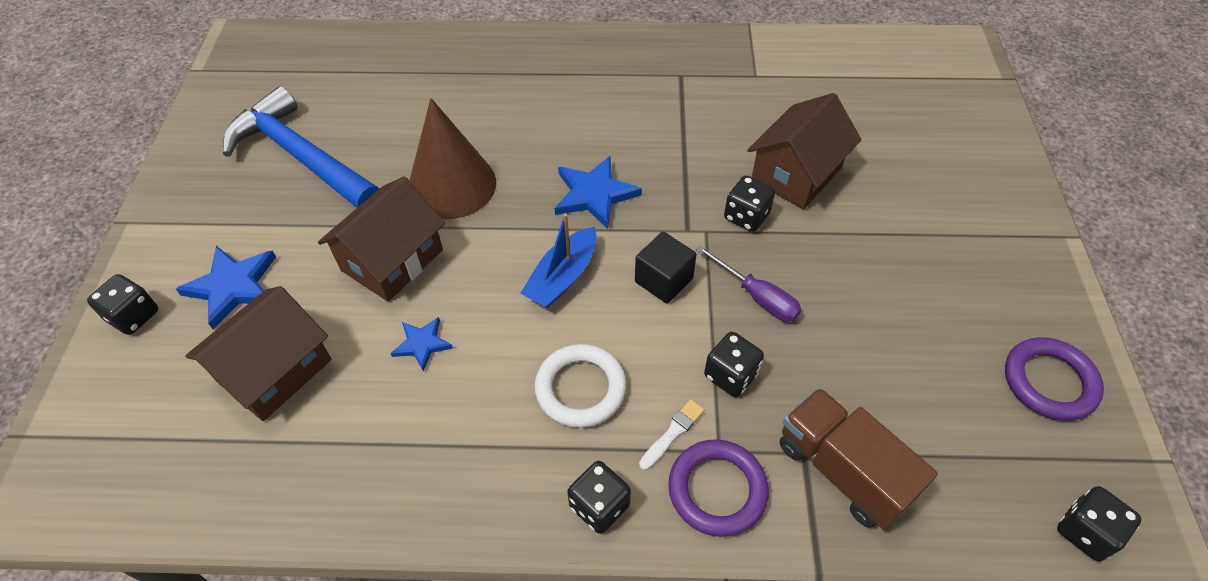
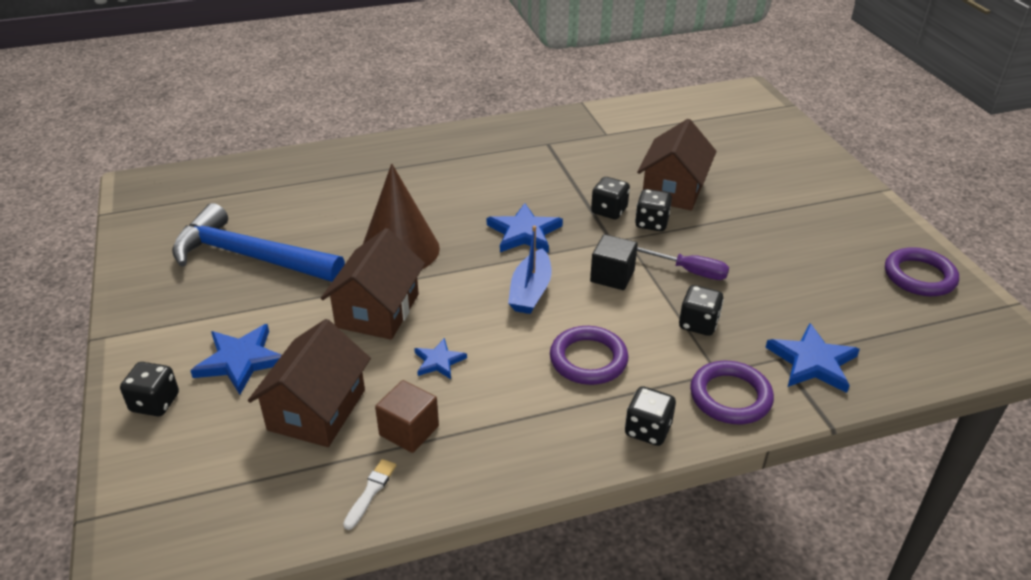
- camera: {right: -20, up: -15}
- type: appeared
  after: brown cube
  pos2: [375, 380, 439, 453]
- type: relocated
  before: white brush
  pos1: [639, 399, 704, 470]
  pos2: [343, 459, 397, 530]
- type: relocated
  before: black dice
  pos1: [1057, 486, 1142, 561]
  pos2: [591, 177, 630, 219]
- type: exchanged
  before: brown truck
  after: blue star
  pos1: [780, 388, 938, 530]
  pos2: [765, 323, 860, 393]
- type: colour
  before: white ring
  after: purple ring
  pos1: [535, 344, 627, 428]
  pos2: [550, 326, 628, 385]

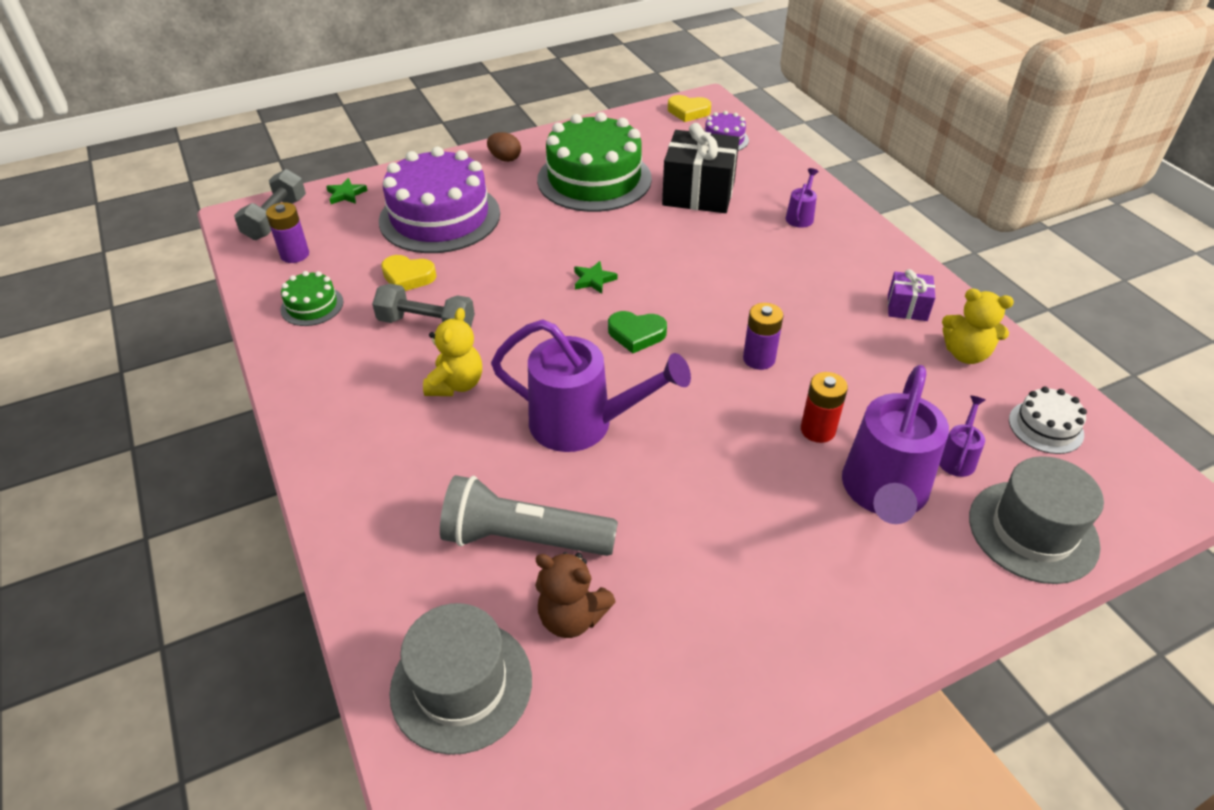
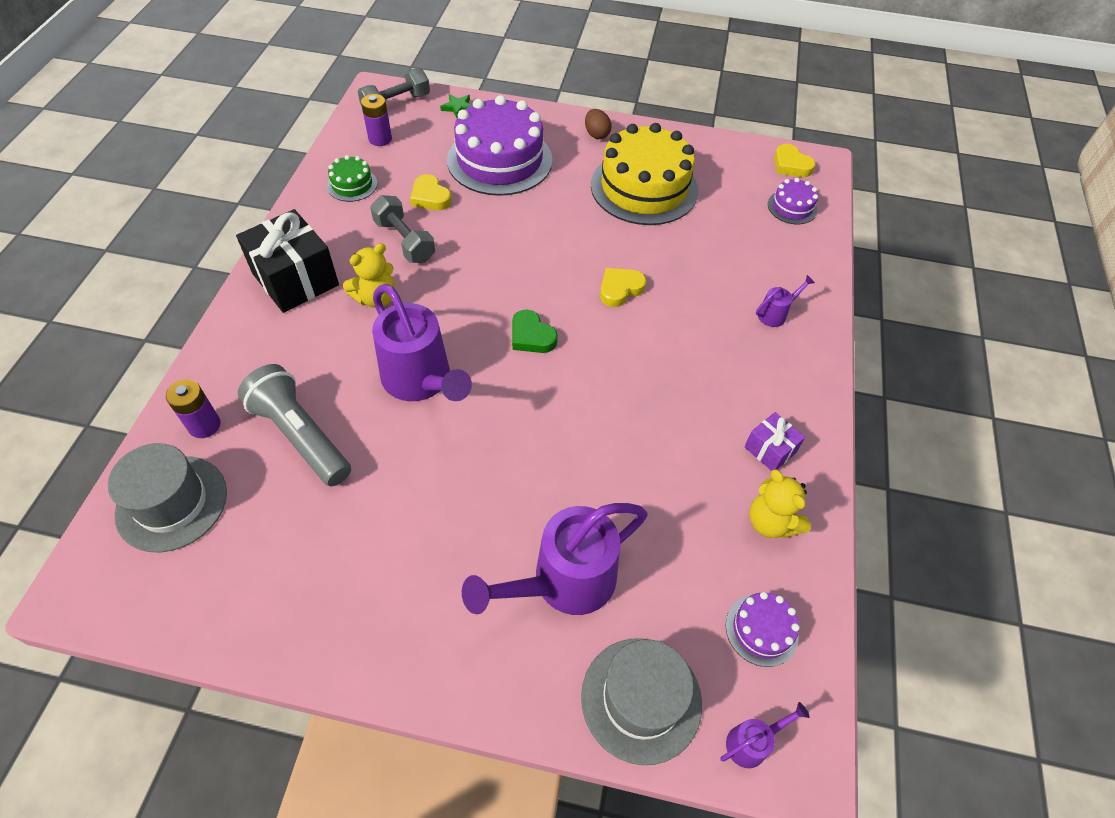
- camera: {right: 35, up: 10}
- type: missing
  before: brown teddy bear
  pos1: [535, 552, 616, 638]
- type: missing
  before: green star
  pos1: [574, 261, 618, 294]
- type: missing
  before: red battery
  pos1: [801, 372, 848, 443]
- type: appeared
  after: yellow heart
  pos2: [600, 268, 646, 307]
- type: relocated
  before: black gift
  pos1: [662, 123, 739, 213]
  pos2: [236, 209, 339, 313]
- type: relocated
  before: purple battery
  pos1: [743, 303, 784, 370]
  pos2: [166, 379, 221, 438]
- type: relocated
  before: purple watering can
  pos1: [939, 396, 985, 477]
  pos2: [720, 702, 809, 768]
- type: colour
  before: green cake
  after: yellow cake
  pos1: [537, 112, 652, 212]
  pos2: [591, 123, 698, 225]
- type: colour
  before: white cake
  after: purple cake
  pos1: [1009, 387, 1087, 454]
  pos2: [726, 592, 800, 667]

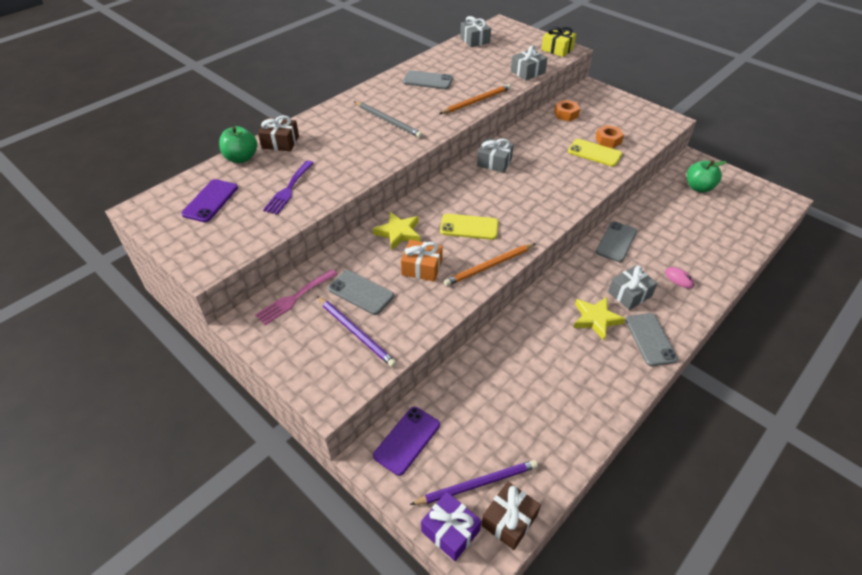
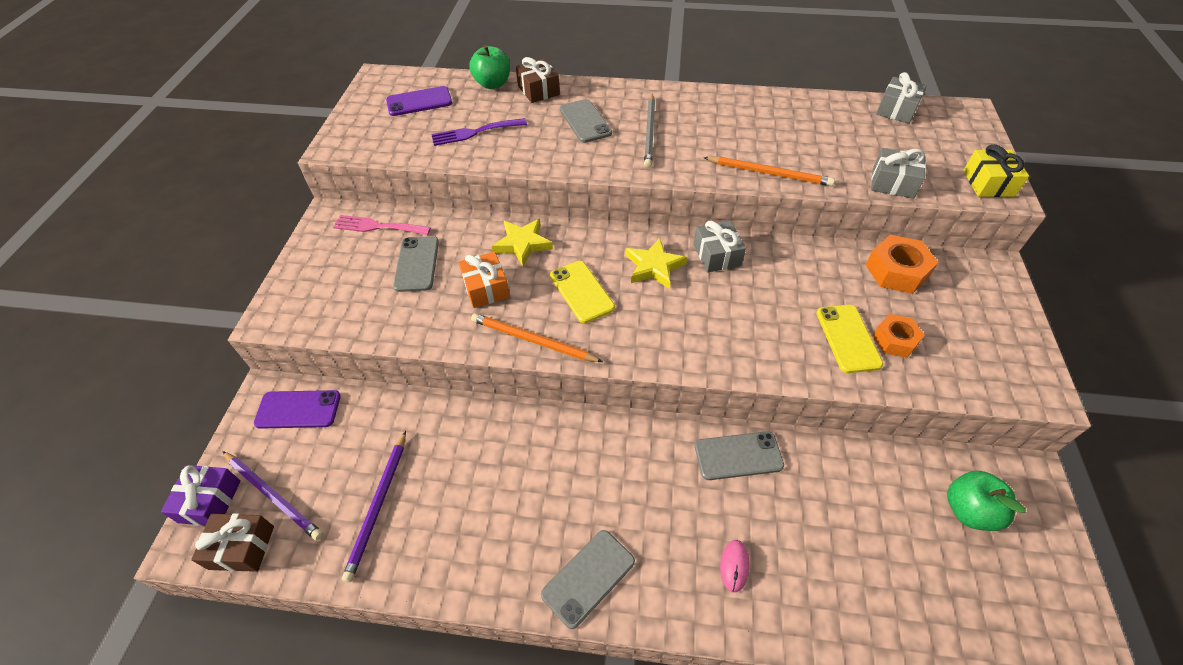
- camera: {right: 55, up: 5}
- type: missing
  before: grey gift
  pos1: [608, 265, 658, 310]
- type: relocated
  before: purple pencil
  pos1: [317, 296, 397, 367]
  pos2: [342, 431, 406, 582]
- type: relocated
  before: grey phone
  pos1: [403, 70, 453, 89]
  pos2: [560, 99, 612, 143]
- type: relocated
  before: yellow star
  pos1: [573, 297, 625, 340]
  pos2: [626, 238, 687, 289]
- type: size
  before: orange nut
  pos1: [554, 100, 580, 121]
  pos2: [866, 235, 939, 294]
  scale: 1.51

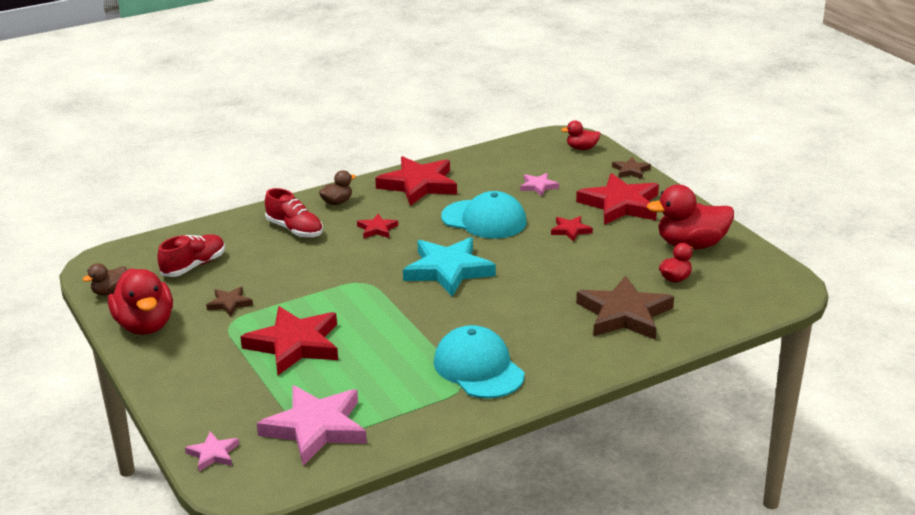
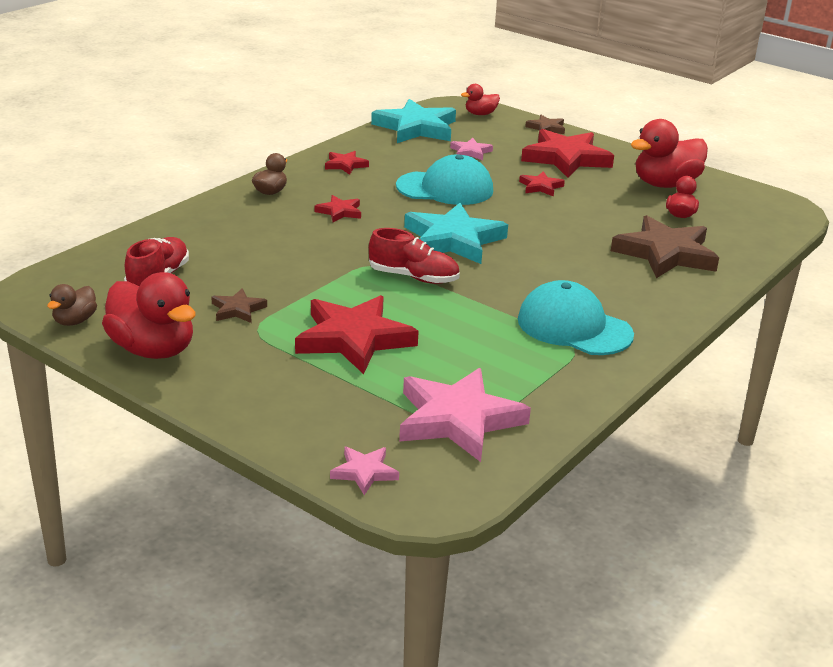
- camera: {right: -25, up: 0}
- type: appeared
  after: turquoise star
  pos2: [371, 99, 456, 143]
- type: relocated
  before: red shoe
  pos1: [265, 188, 323, 238]
  pos2: [369, 228, 460, 284]
- type: size
  before: red star
  pos1: [375, 156, 457, 206]
  pos2: [325, 151, 369, 175]
  scale: 0.47

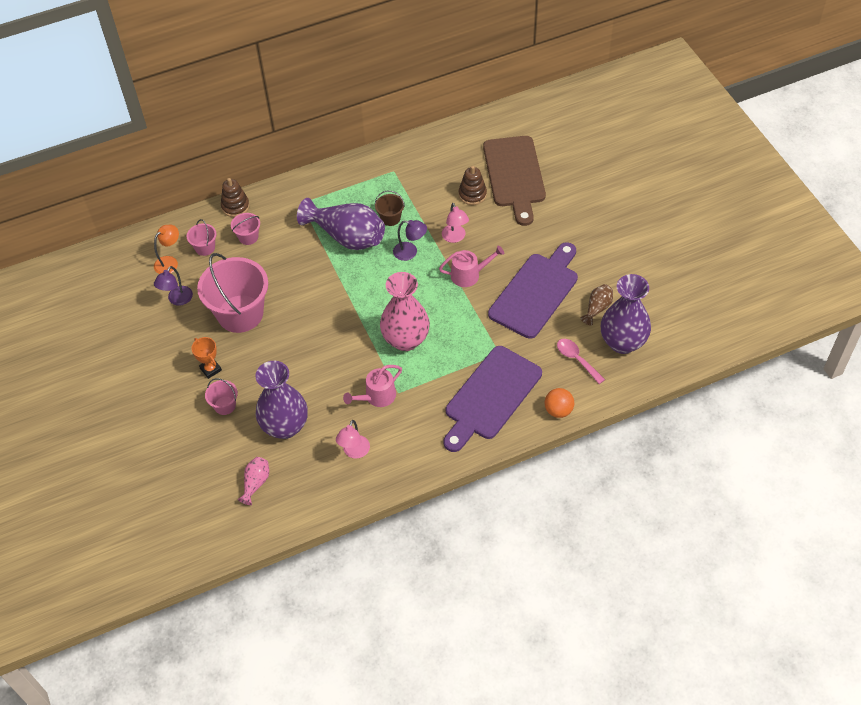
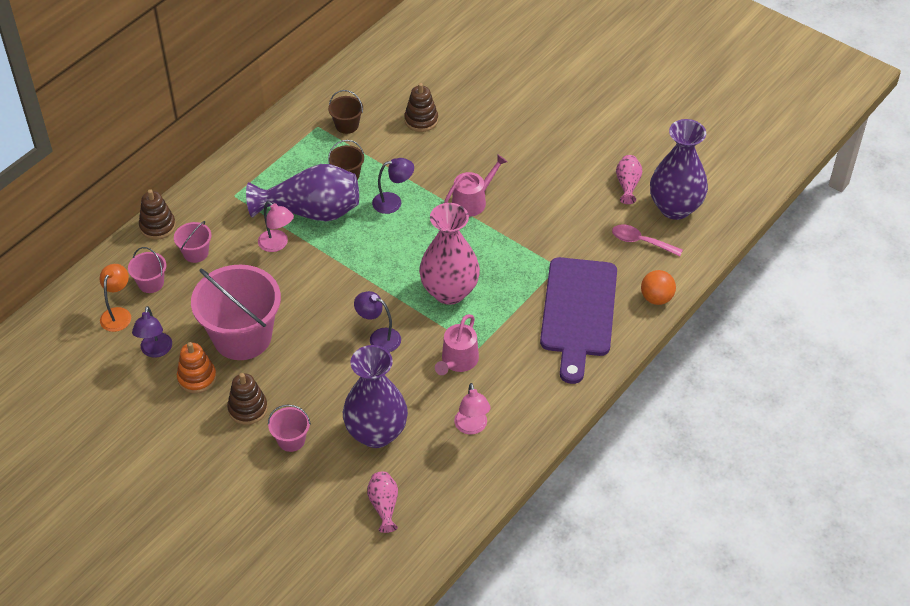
- camera: {right: -30, up: -5}
- type: missing
  before: brown cutting board
  pos1: [483, 136, 546, 226]
- type: missing
  before: purple cutting board
  pos1: [488, 242, 578, 339]
- type: appeared
  after: orange stacking toy
  pos2: [177, 342, 217, 394]
- type: appeared
  after: brown bucket
  pos2: [328, 90, 363, 134]
- type: appeared
  after: purple lamp
  pos2: [354, 291, 401, 352]
- type: relocated
  before: pink lamp
  pos1: [442, 203, 469, 243]
  pos2: [258, 201, 294, 252]
- type: exchanged
  before: orange trophy
  after: brown stacking toy
  pos1: [191, 337, 222, 379]
  pos2: [227, 373, 268, 425]
- type: colour
  before: brown vase
  after: pink vase
  pos1: [581, 284, 613, 325]
  pos2: [616, 155, 642, 204]

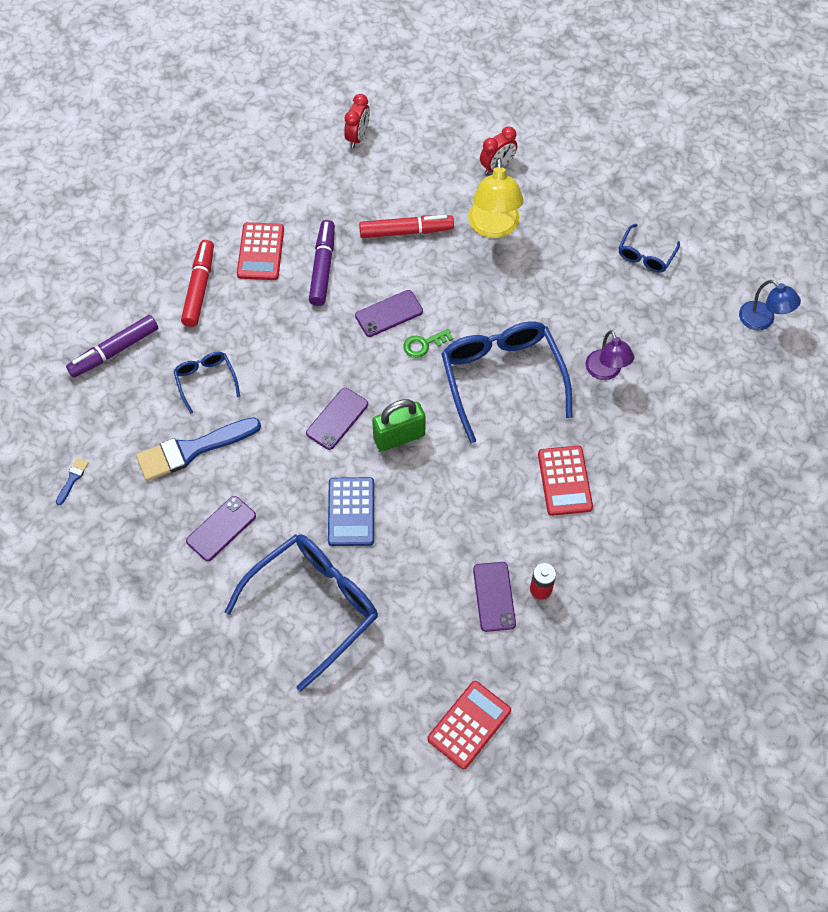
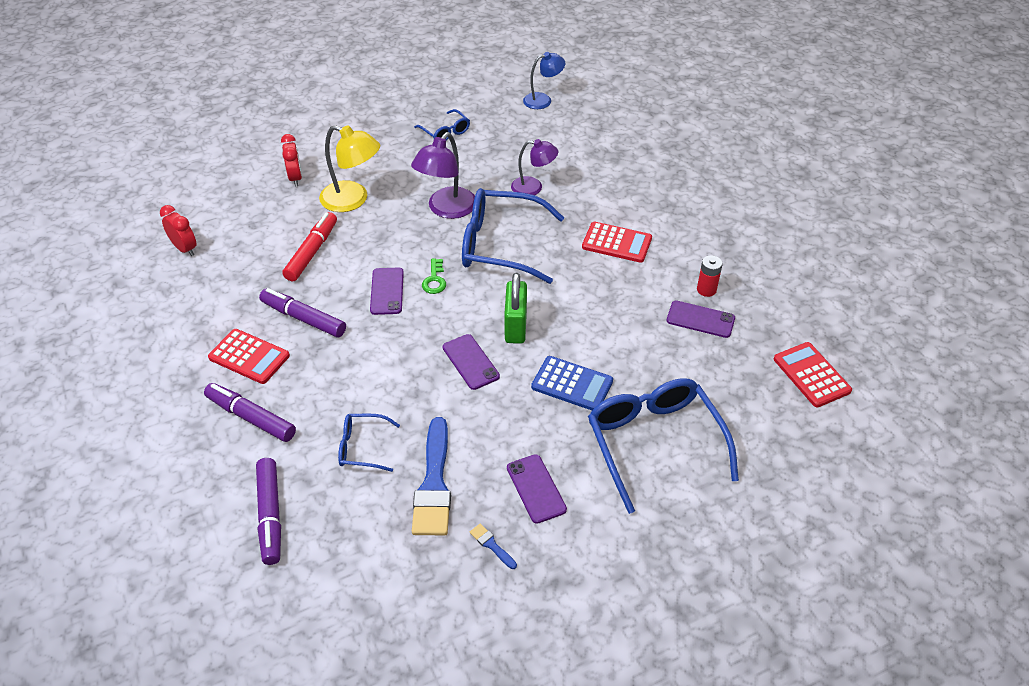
- camera: {right: -65, up: -15}
- type: appeared
  after: purple lamp
  pos2: [411, 132, 475, 219]
- type: relocated
  before: blue brush
  pos1: [56, 458, 89, 505]
  pos2: [470, 524, 517, 569]
- type: colour
  before: red marker
  after: purple marker
  pos1: [181, 240, 214, 327]
  pos2: [204, 383, 296, 442]

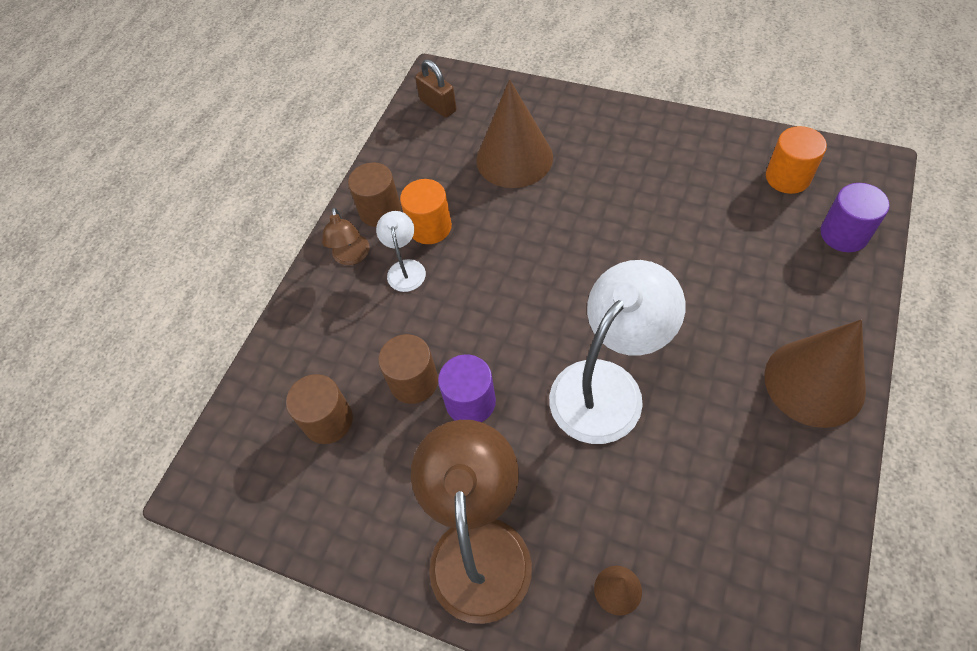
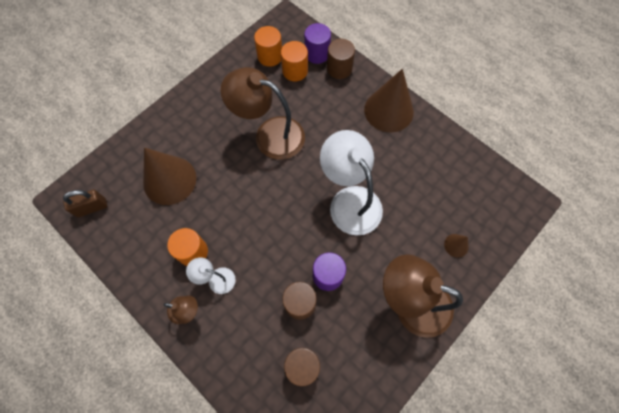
- camera: {right: -75, up: 10}
- type: appeared
  after: brown lamp
  pos2: [221, 67, 305, 160]
- type: appeared
  after: orange cylinder
  pos2: [281, 41, 308, 82]
- type: relocated
  before: brown cylinder
  pos1: [348, 162, 401, 227]
  pos2: [327, 39, 355, 79]

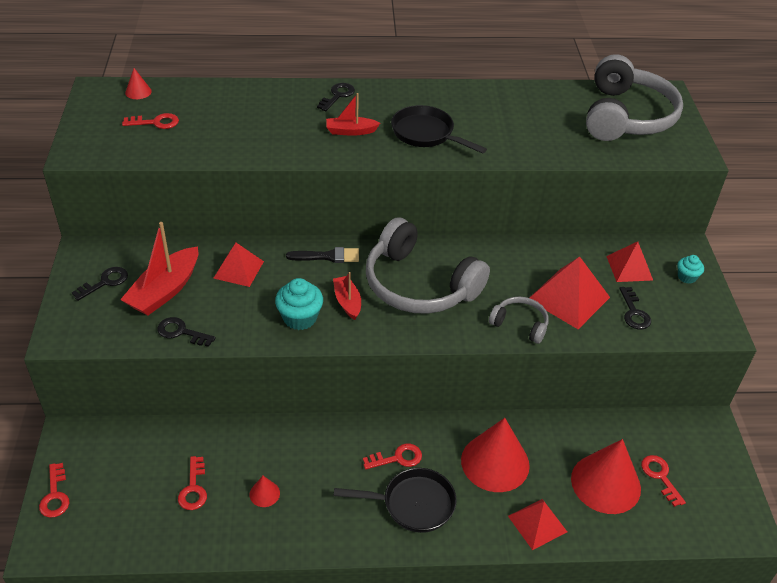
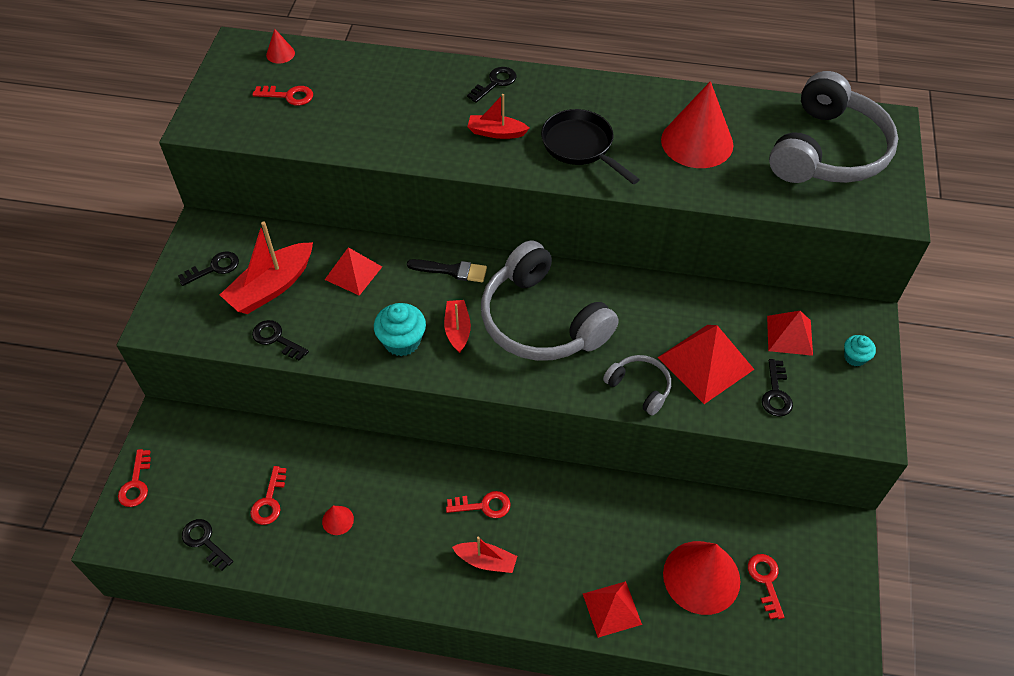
- camera: {right: 15, up: 10}
- type: appeared
  after: black key
  pos2: [182, 519, 233, 571]
- type: relocated
  before: red cone
  pos1: [461, 418, 530, 492]
  pos2: [661, 81, 733, 168]
- type: exchanged
  before: black pan
  after: red boat
  pos1: [334, 468, 457, 533]
  pos2: [452, 537, 517, 573]

